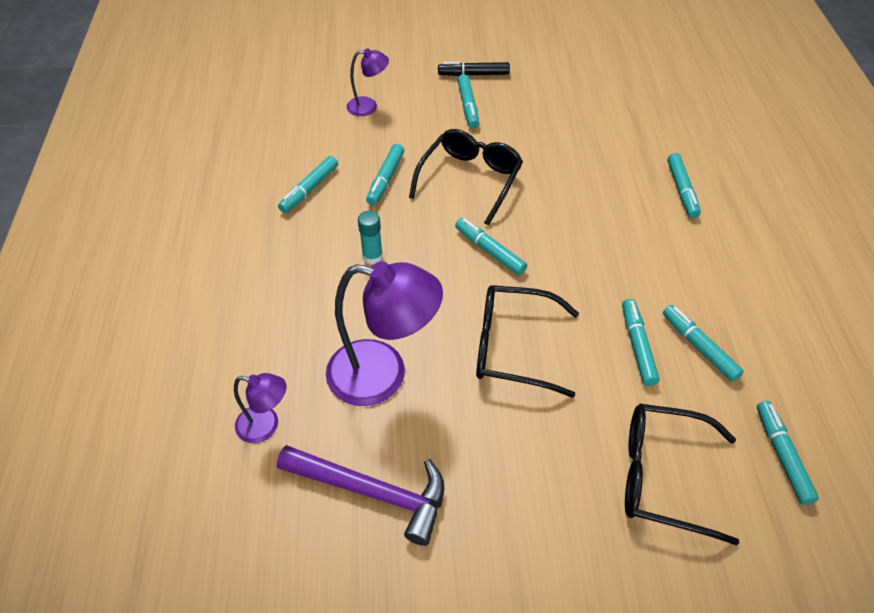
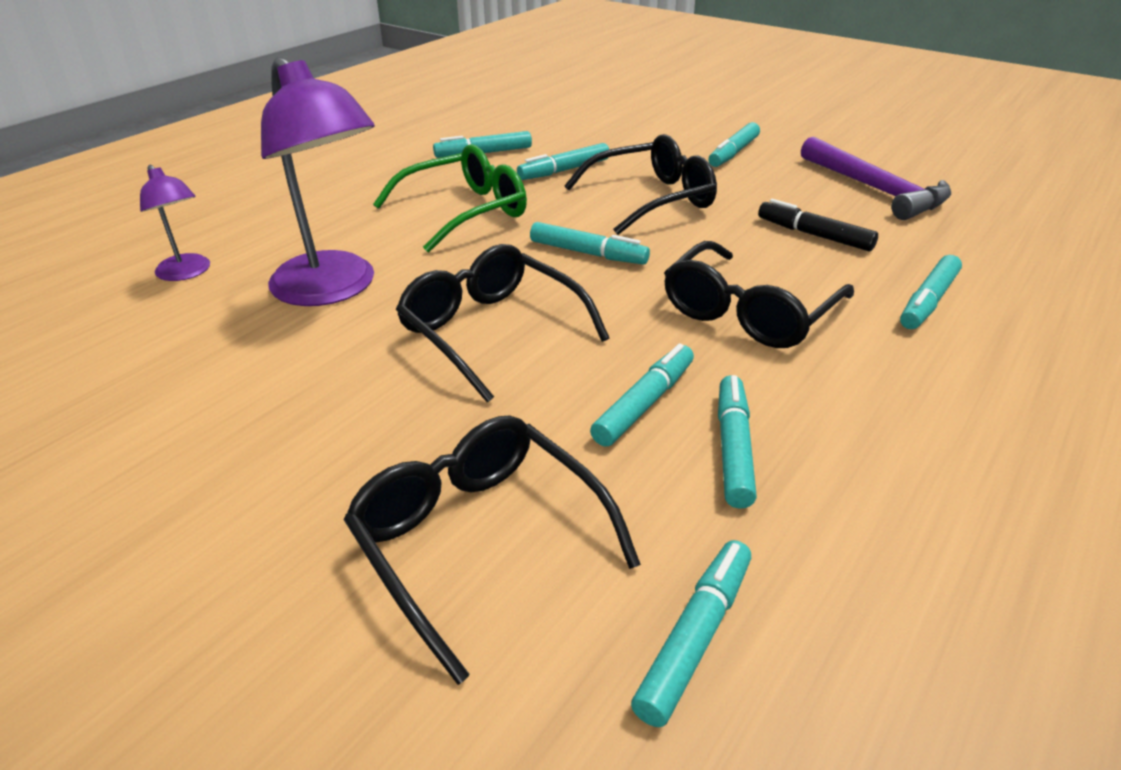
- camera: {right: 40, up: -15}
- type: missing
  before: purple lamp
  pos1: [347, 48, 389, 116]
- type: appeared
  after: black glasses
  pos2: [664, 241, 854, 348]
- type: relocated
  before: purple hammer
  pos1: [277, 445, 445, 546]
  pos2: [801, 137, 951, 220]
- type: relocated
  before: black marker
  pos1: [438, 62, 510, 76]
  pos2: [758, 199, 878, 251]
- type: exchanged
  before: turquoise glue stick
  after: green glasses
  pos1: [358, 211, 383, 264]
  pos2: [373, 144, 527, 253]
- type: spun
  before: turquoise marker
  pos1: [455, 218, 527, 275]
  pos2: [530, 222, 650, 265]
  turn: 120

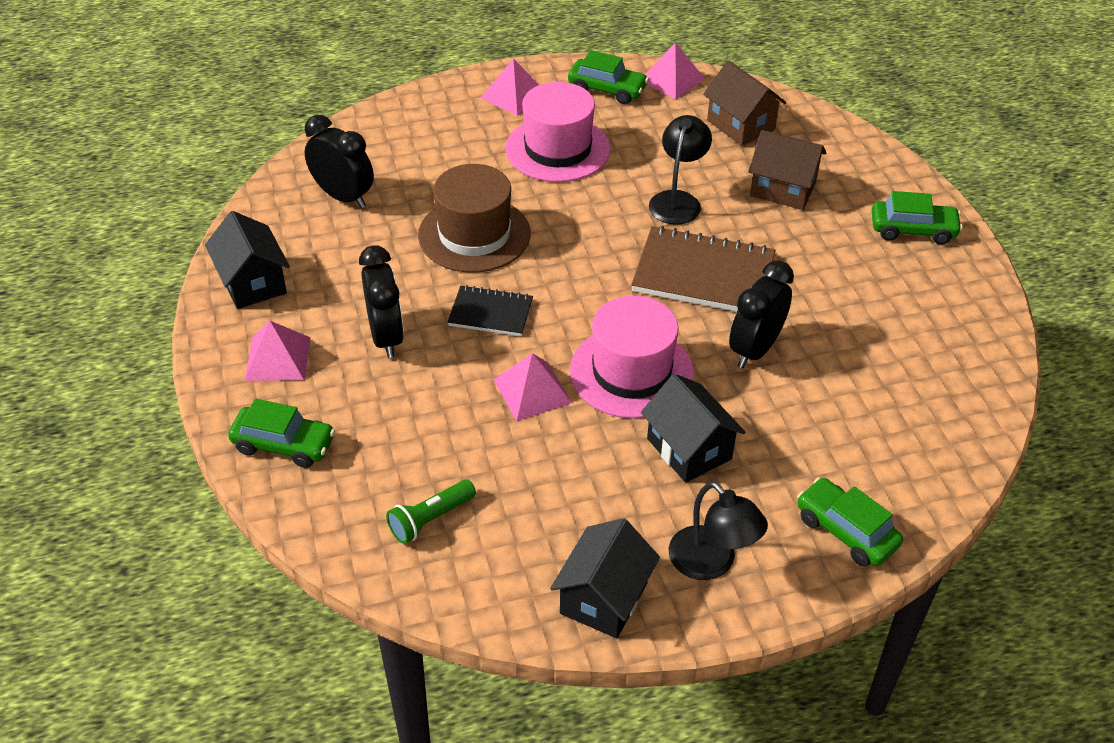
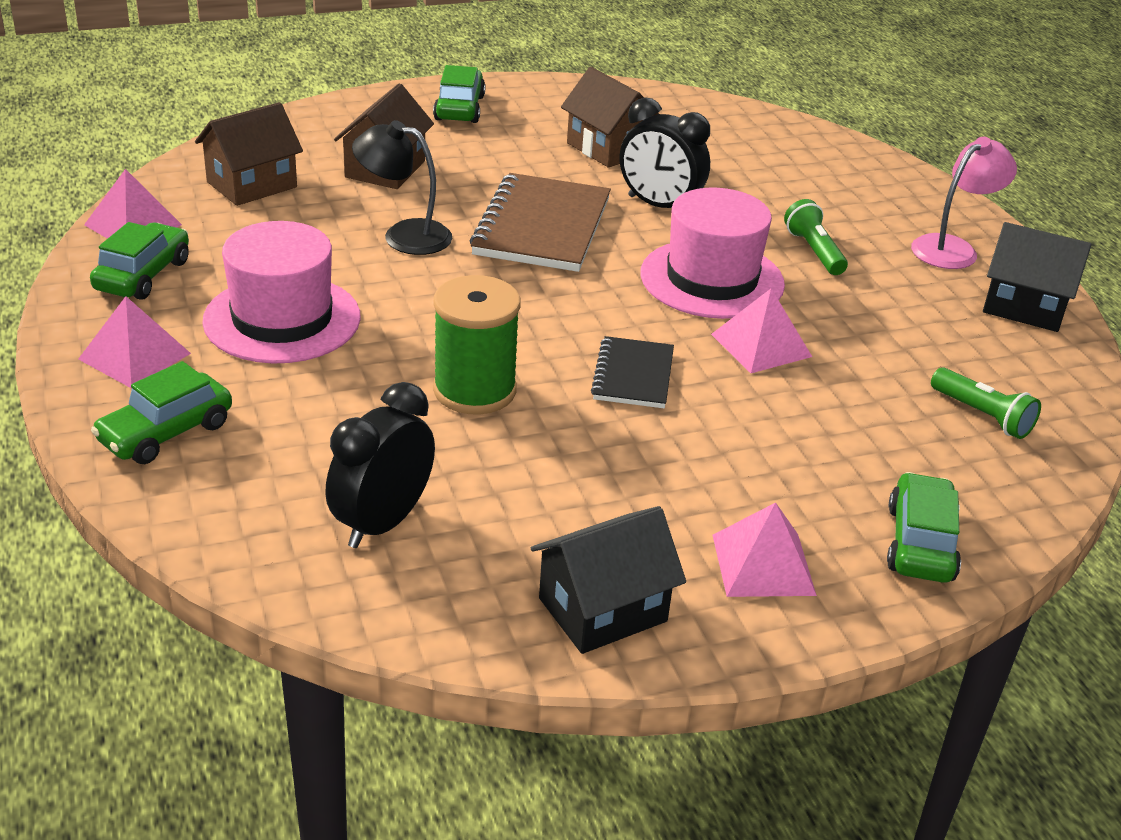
- camera: {right: -95, up: -10}
- type: missing
  before: black clock
  pos1: [359, 245, 404, 358]
- type: appeared
  after: brown house
  pos2: [561, 67, 659, 168]
- type: relocated
  before: green car
  pos1: [797, 477, 903, 567]
  pos2: [91, 361, 232, 464]
- type: exchanged
  before: brown hat
  after: green spool
  pos1: [418, 164, 531, 273]
  pos2: [433, 275, 521, 415]
- type: exchanged
  before: black house
  after: green flashlight
  pos1: [641, 374, 746, 483]
  pos2: [784, 199, 848, 275]
- type: colour
  before: black lamp
  after: pink lamp
  pos1: [669, 481, 768, 580]
  pos2: [911, 137, 1017, 269]

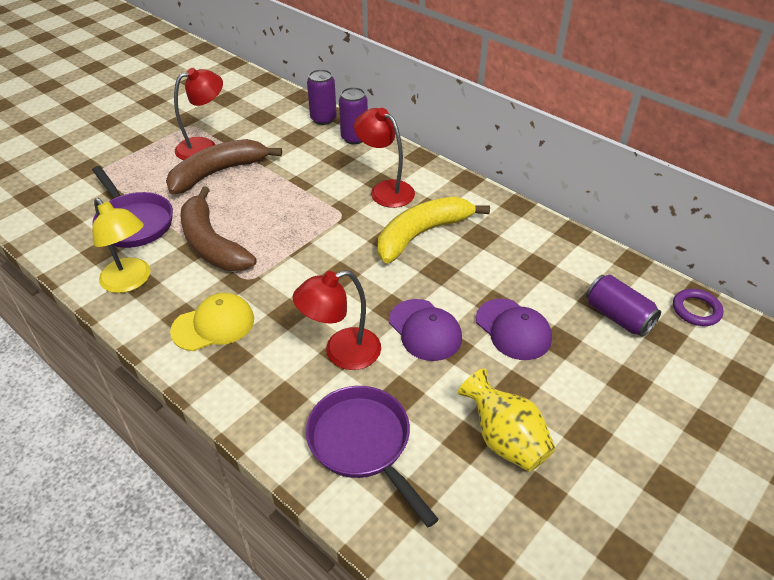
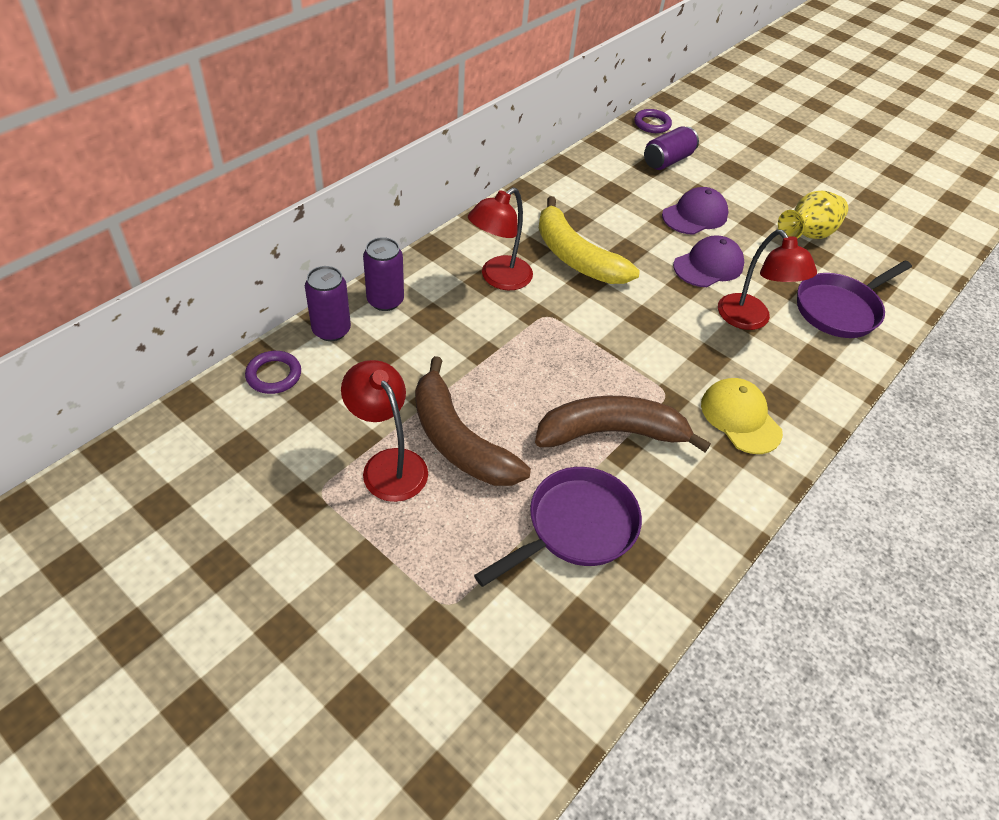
- camera: {right: -95, up: 5}
- type: missing
  before: yellow lamp
  pos1: [92, 198, 151, 293]
- type: appeared
  after: purple ring
  pos2: [245, 351, 301, 394]
- type: spun
  before: brown banana
  pos1: [180, 186, 257, 271]
  pos2: [535, 396, 711, 452]
  turn: -150

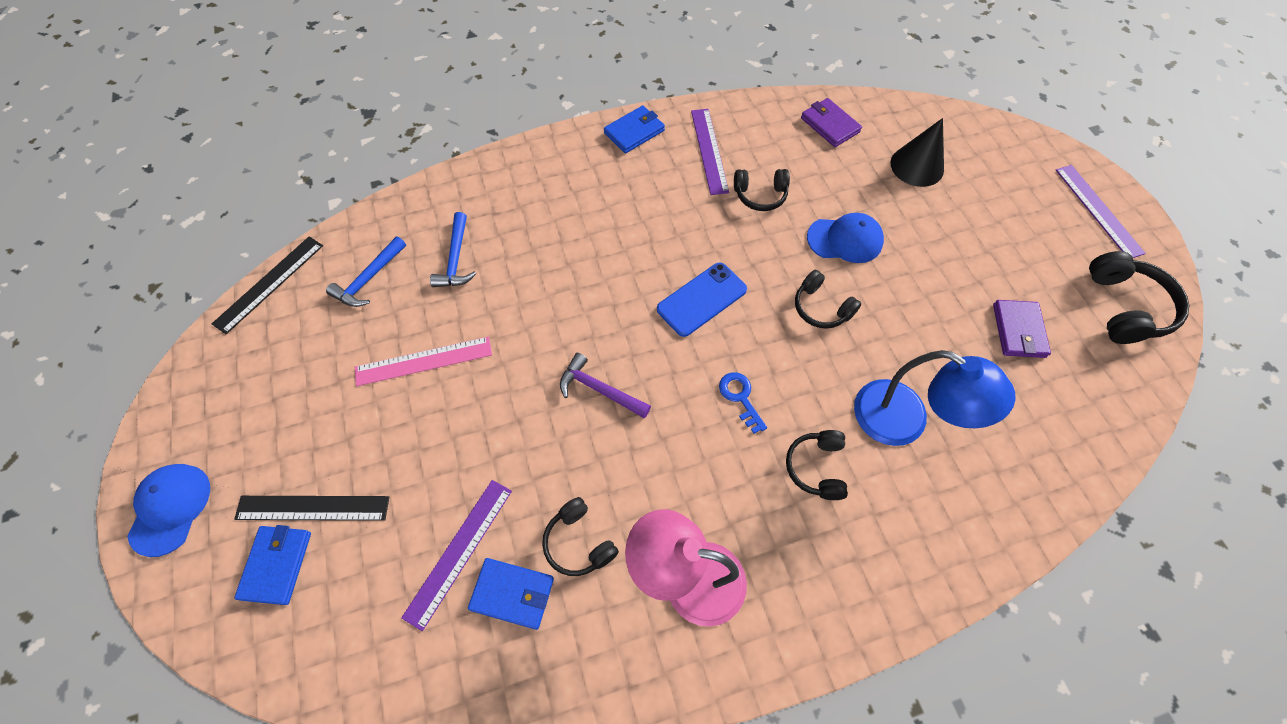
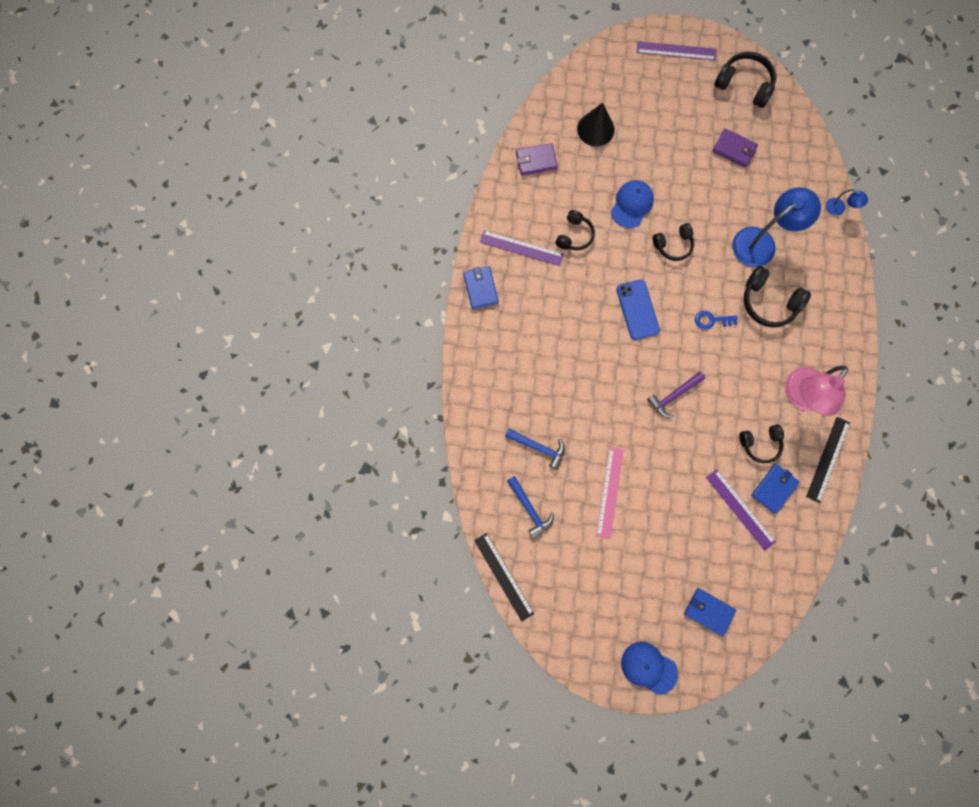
- camera: {right: -65, up: 15}
- type: appeared
  after: blue lamp
  pos2: [826, 189, 868, 216]
- type: relocated
  before: black ruler
  pos1: [234, 496, 389, 521]
  pos2: [806, 417, 850, 503]
- type: size
  before: black headphones
  pos1: [786, 430, 848, 500]
  pos2: [744, 266, 811, 328]
  scale: 1.52

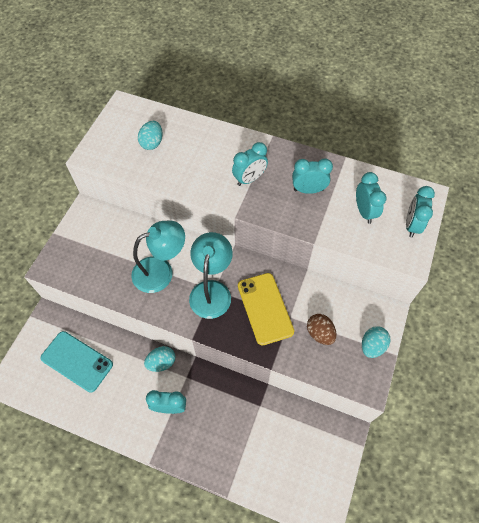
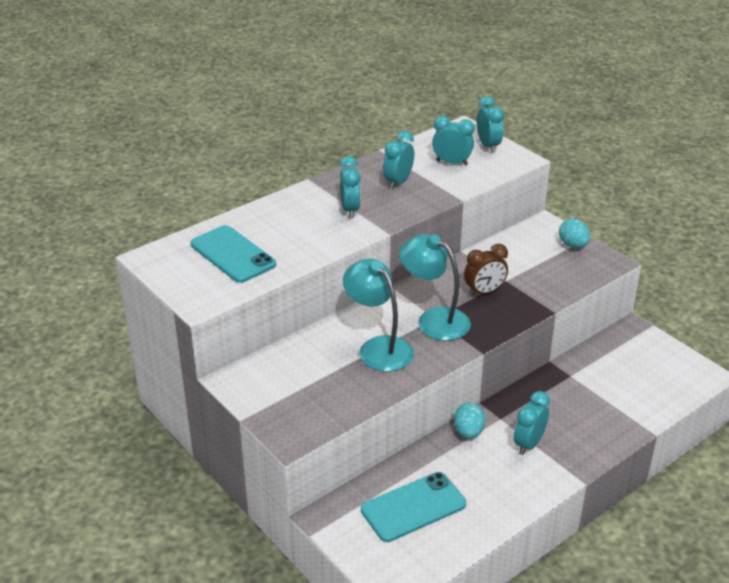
- camera: {right: -60, up: -25}
- type: missing
  before: brown egg
  pos1: [307, 314, 337, 345]
- type: exchanged
  before: turquoise egg
  after: turquoise phone
  pos1: [138, 121, 163, 150]
  pos2: [190, 225, 276, 283]
- type: exchanged
  before: yellow phone
  after: brown clock
  pos1: [238, 273, 294, 346]
  pos2: [464, 244, 508, 297]
- type: spun
  before: turquoise lamp
  pos1: [131, 221, 185, 293]
  pos2: [343, 259, 414, 372]
  turn: -45
- type: spun
  before: turquoise clock
  pos1: [406, 186, 435, 238]
  pos2: [477, 96, 504, 153]
  turn: -150

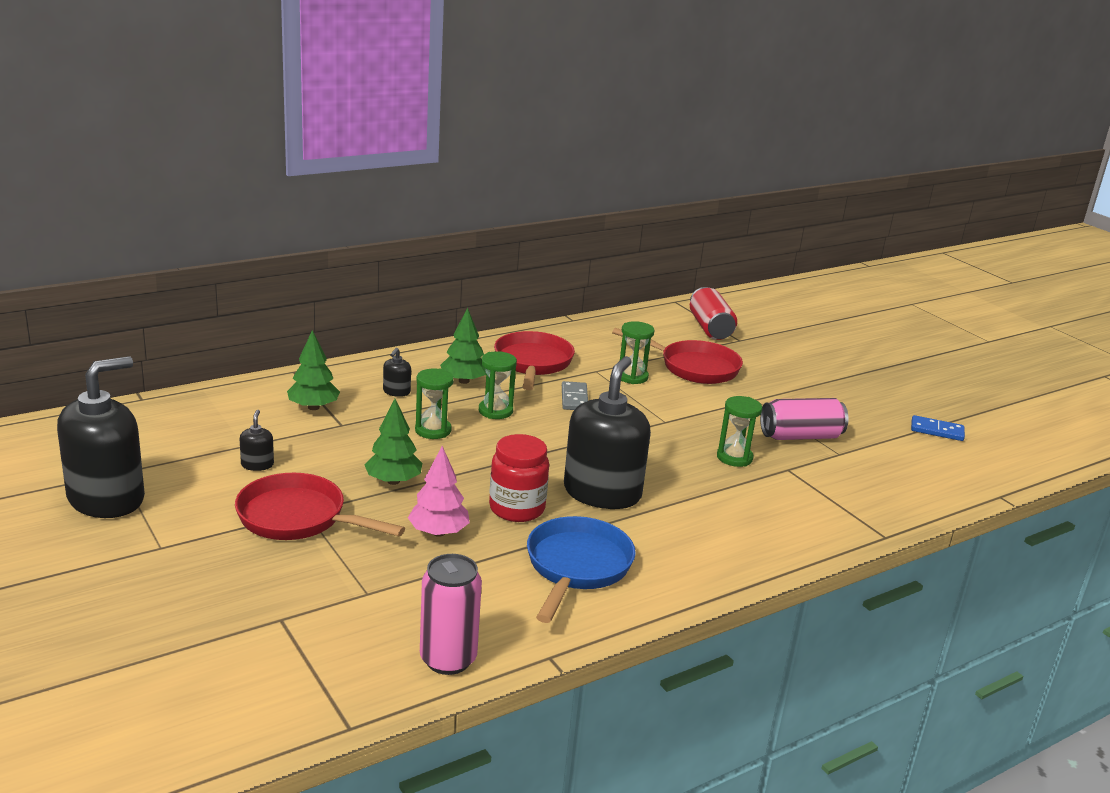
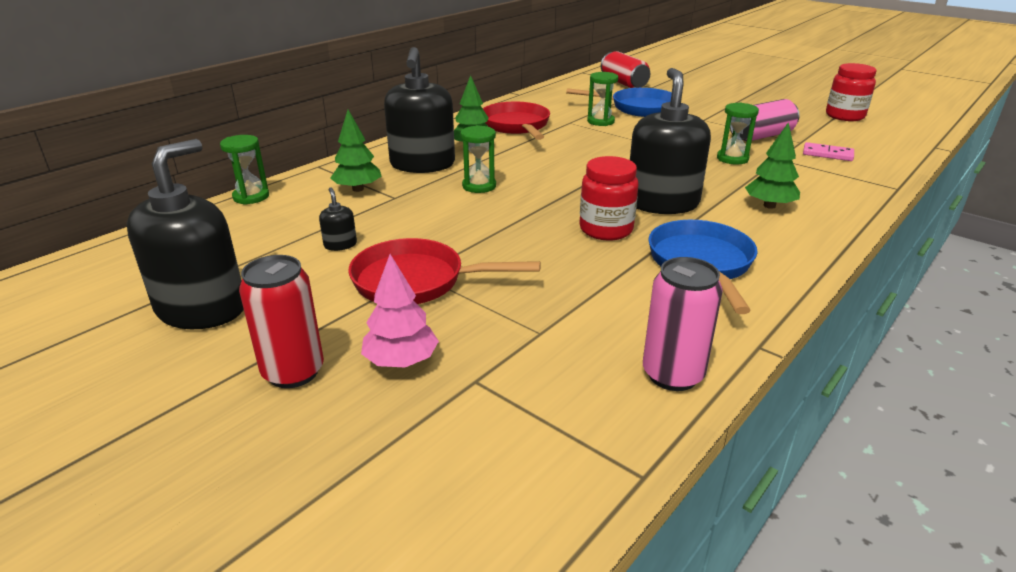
- camera: {right: -15, up: 5}
- type: missing
  before: grey domino
  pos1: [562, 381, 588, 410]
- type: appeared
  after: red can
  pos2: [239, 255, 324, 388]
- type: appeared
  after: pink domino
  pos2: [803, 142, 854, 161]
- type: relocated
  before: green tree
  pos1: [365, 399, 422, 485]
  pos2: [745, 122, 800, 209]
- type: relocated
  before: pink tree
  pos1: [408, 446, 470, 537]
  pos2: [361, 254, 439, 368]
- type: relocated
  before: green hourglass
  pos1: [479, 351, 517, 419]
  pos2: [220, 135, 269, 205]
- type: exchanged
  before: blue domino
  after: red jar
  pos1: [911, 415, 965, 441]
  pos2: [826, 63, 877, 121]
- type: colour
  before: red pan
  after: blue pan
  pos1: [612, 328, 743, 384]
  pos2: [566, 88, 672, 117]
- type: size
  before: black soap dispenser
  pos1: [383, 348, 411, 397]
  pos2: [384, 47, 455, 173]
  scale: 2.49

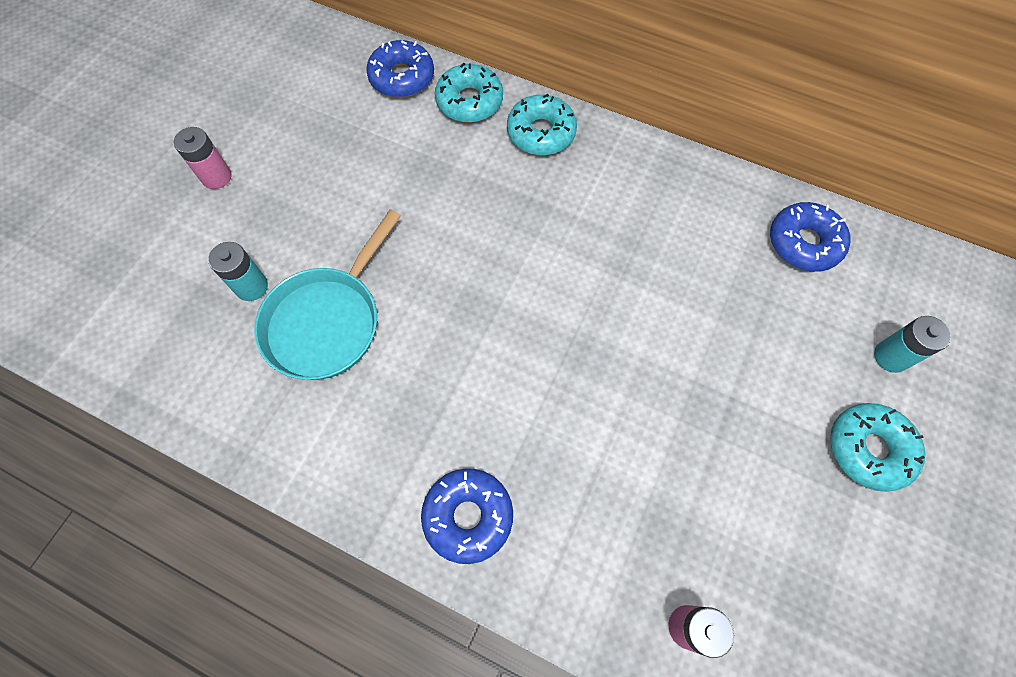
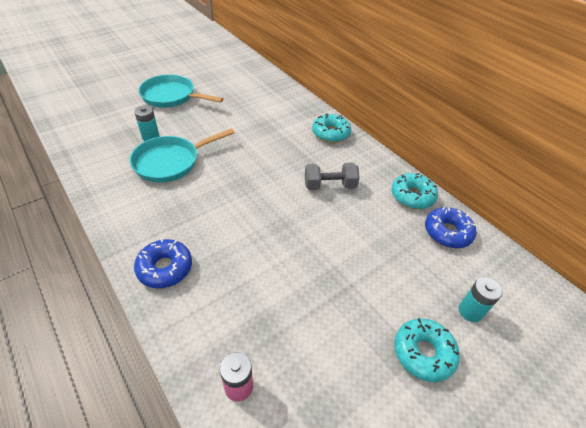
- camera: {right: 25, up: -20}
- type: missing
  before: blue donut
  pos1: [366, 40, 434, 97]
- type: appeared
  after: grey dumbbell
  pos2: [305, 163, 360, 190]
- type: relocated
  before: turquoise donut
  pos1: [435, 63, 503, 123]
  pos2: [391, 173, 438, 209]
- type: exchanged
  before: pink battery
  after: turquoise pan
  pos1: [174, 127, 232, 189]
  pos2: [138, 74, 223, 108]

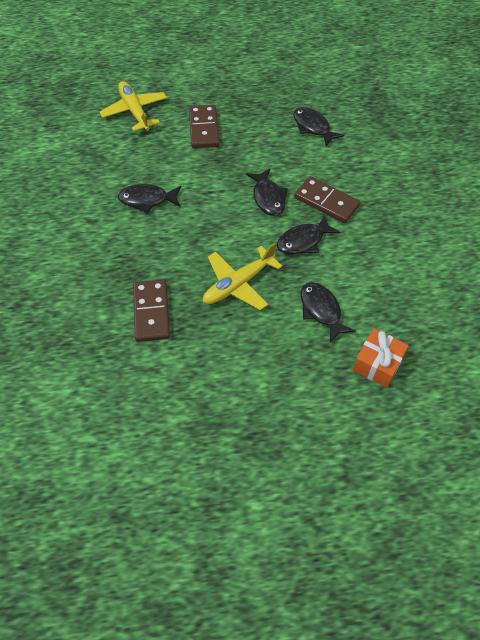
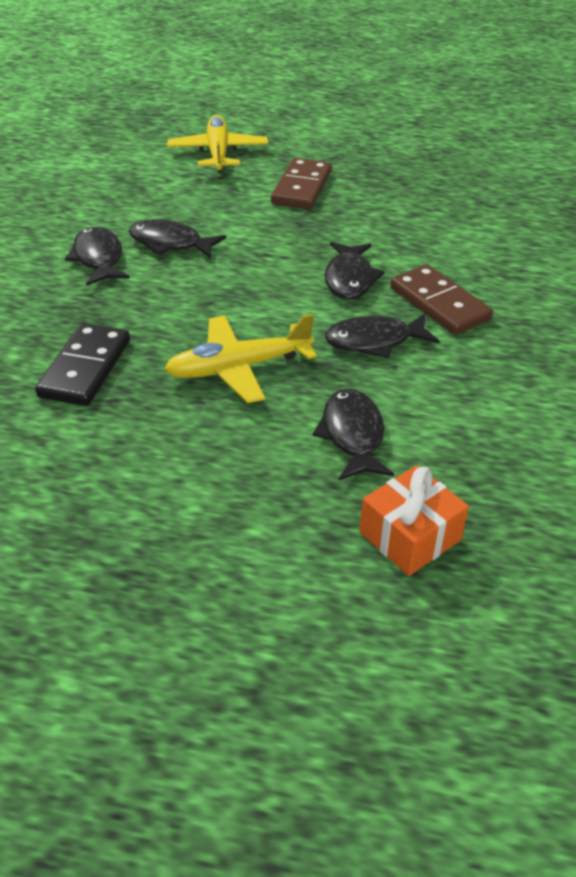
- camera: {right: 20, up: -15}
- type: relocated
  before: black fish
  pos1: [293, 107, 344, 147]
  pos2: [65, 227, 130, 286]
- type: colour
  before: brown domino
  after: black domino
  pos1: [133, 280, 170, 342]
  pos2: [35, 323, 130, 406]

